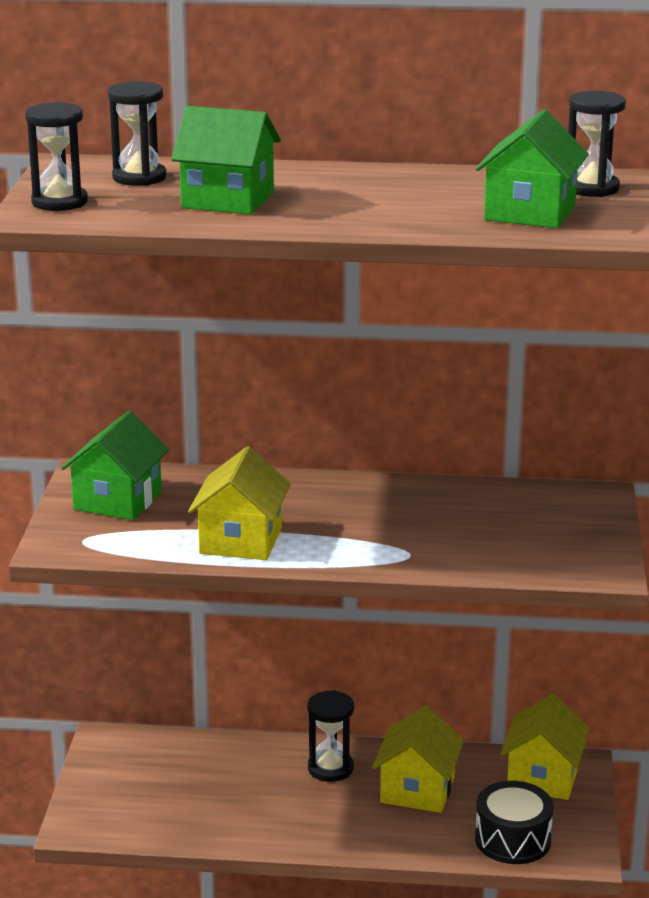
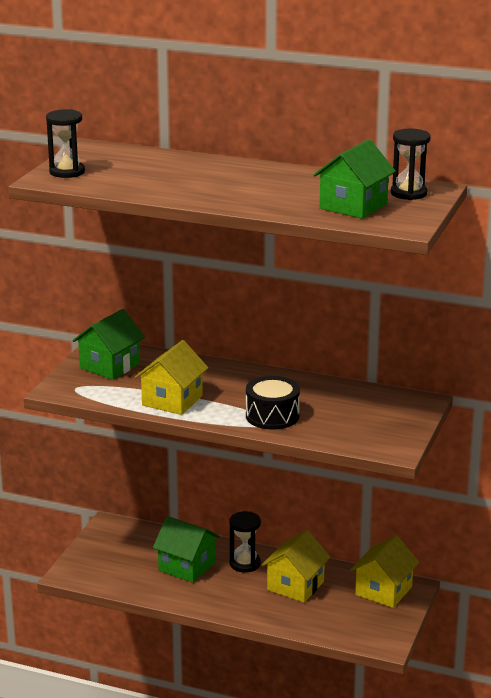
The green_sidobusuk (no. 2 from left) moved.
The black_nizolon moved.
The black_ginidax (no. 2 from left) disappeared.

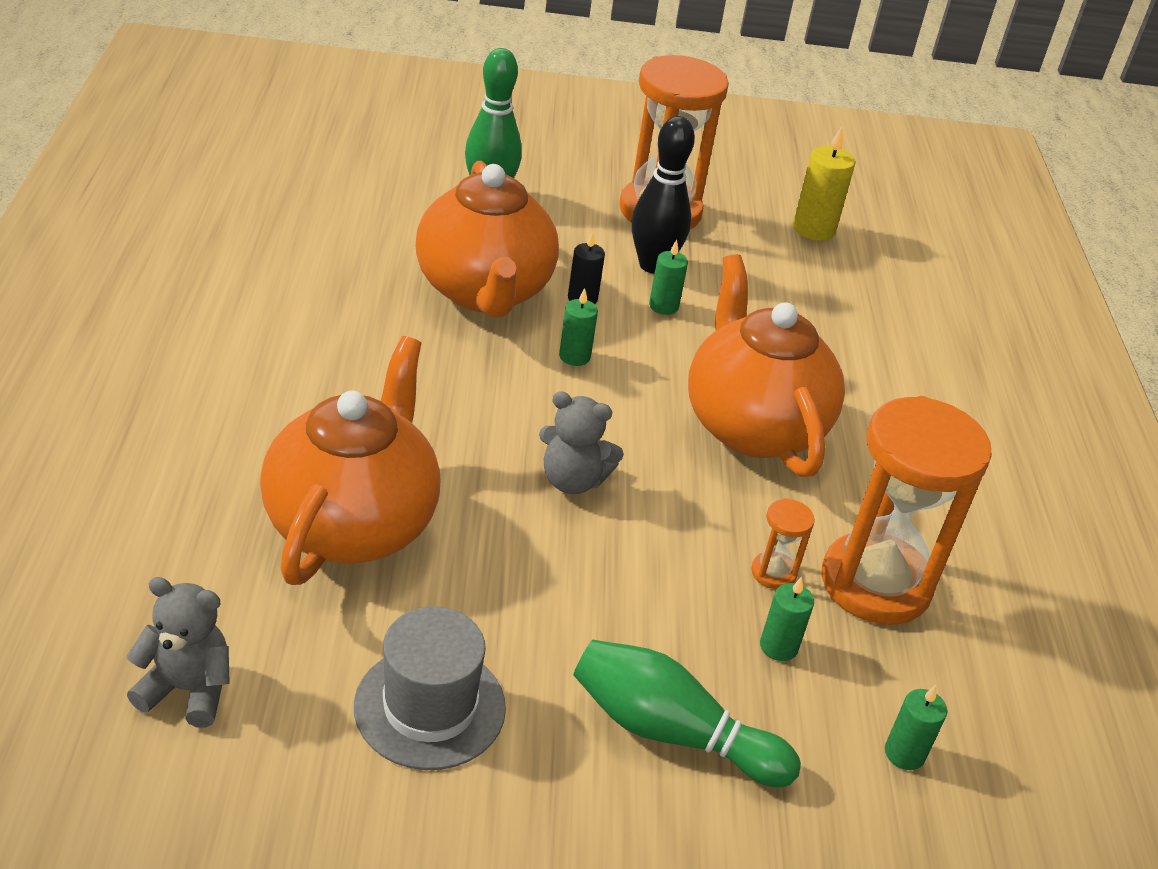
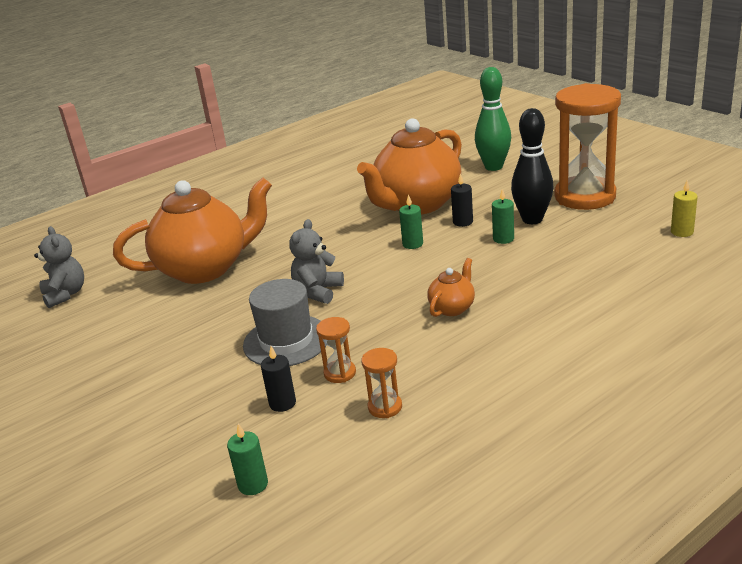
The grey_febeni moved.
The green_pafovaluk (no. 3 from left) became the black_pafovaluk (no. 1 from left).
The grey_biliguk (no. 2 from left) turned 45 degrees clockwise.
The orange_ginidax (no. 3 from left in the first image) changed to 0.41 times the size.
The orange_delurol (no. 3 from left) changed to 0.43 times the size.
The yellow_pafovaluk changed to 0.63 times the size.
The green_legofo (no. 2 from left) disappeared.

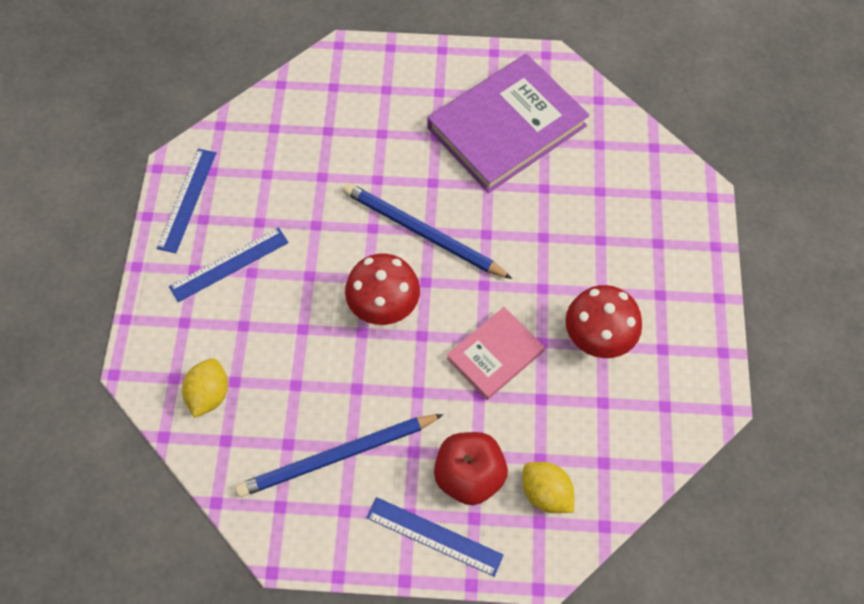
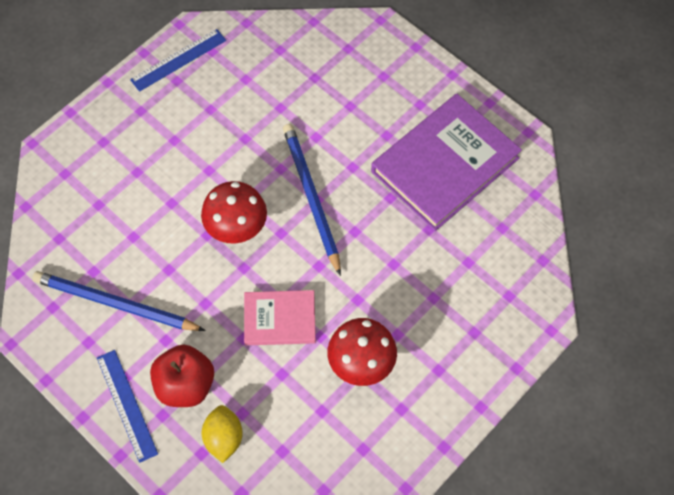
The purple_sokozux turned 45 degrees counterclockwise.
The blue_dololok (no. 2 from left) disappeared.
The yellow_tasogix (no. 1 from left) disappeared.

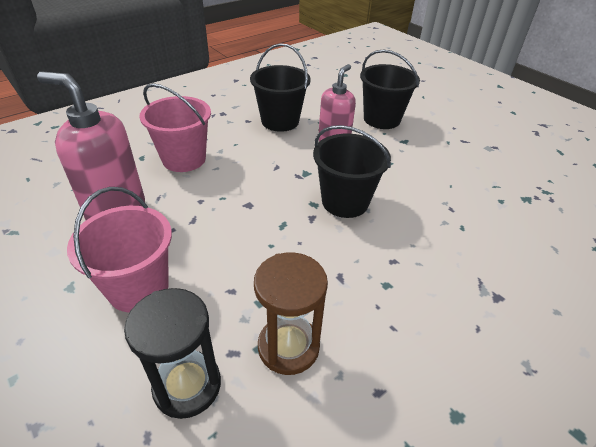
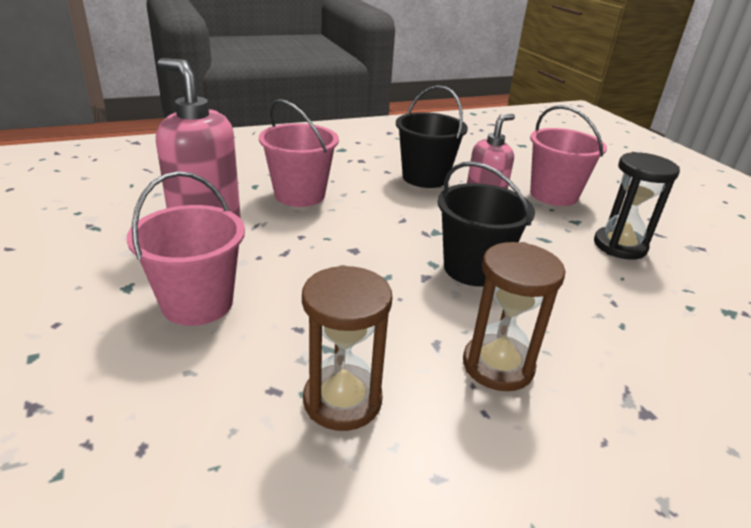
The brown_ginidax (no. 2 from left) appeared.
The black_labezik (no. 3 from left) became the pink_labezik (no. 3 from left).
The black_ginidax moved.

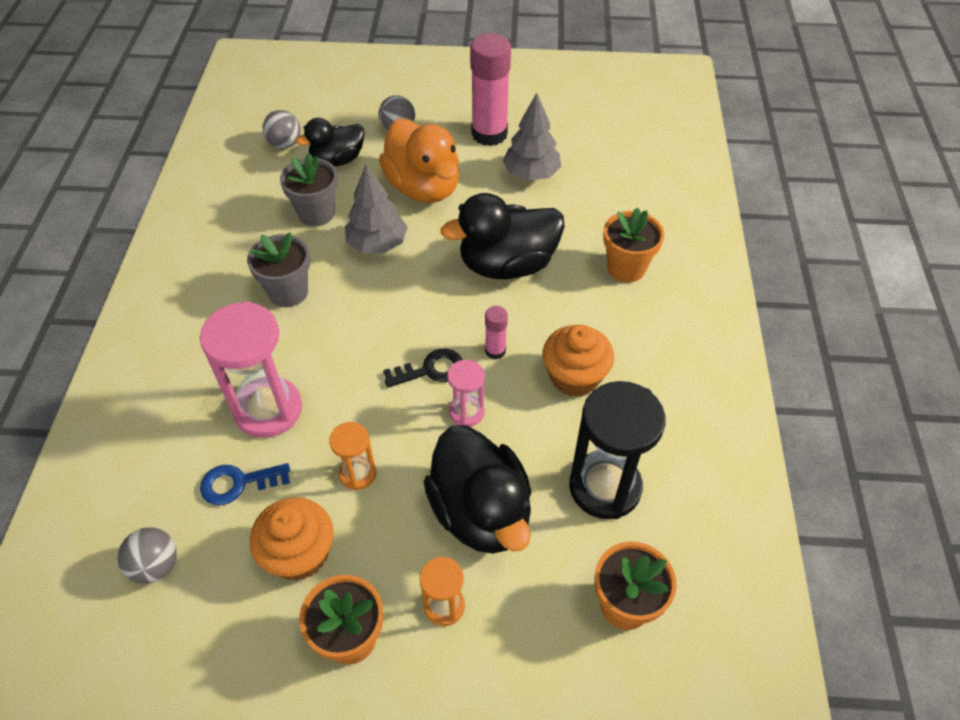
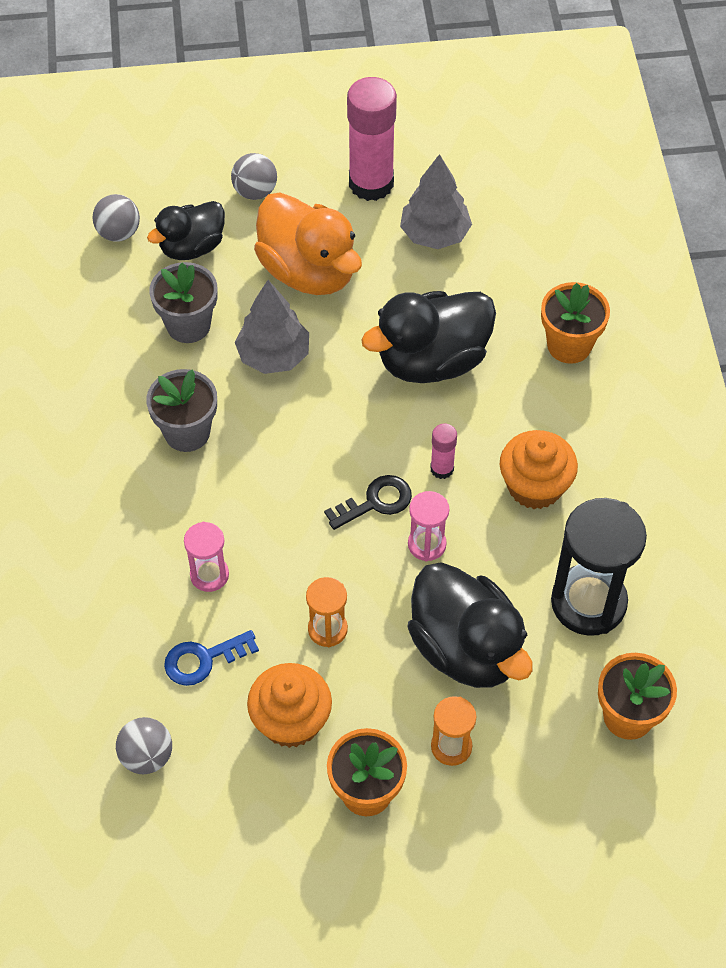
The pink_ginidax (no. 1 from left) changed to 0.52 times the size.

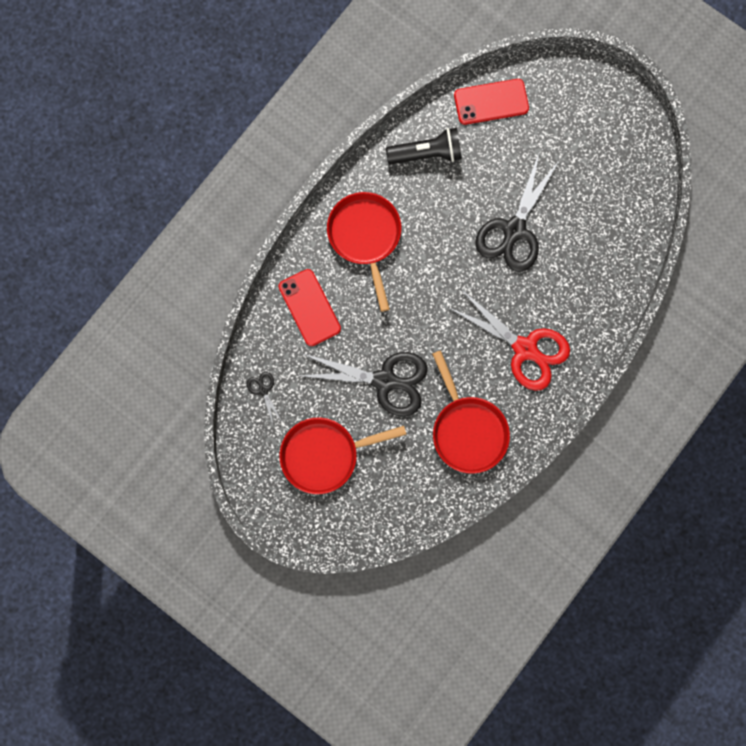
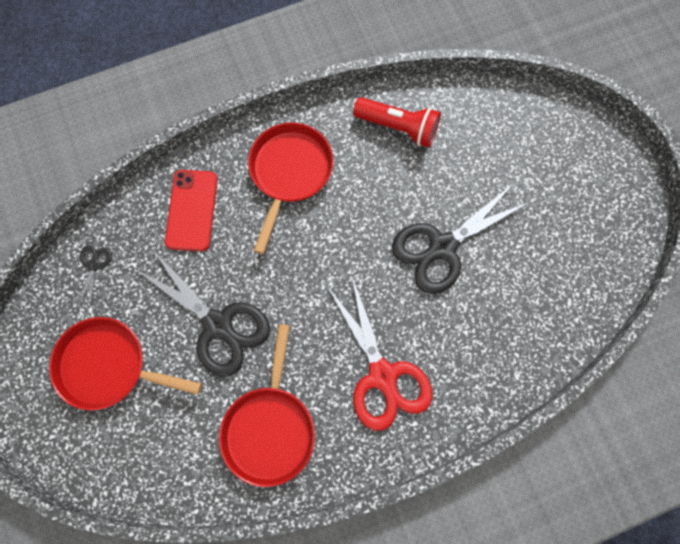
The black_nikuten became the red_nikuten.
The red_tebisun (no. 2 from left) disappeared.

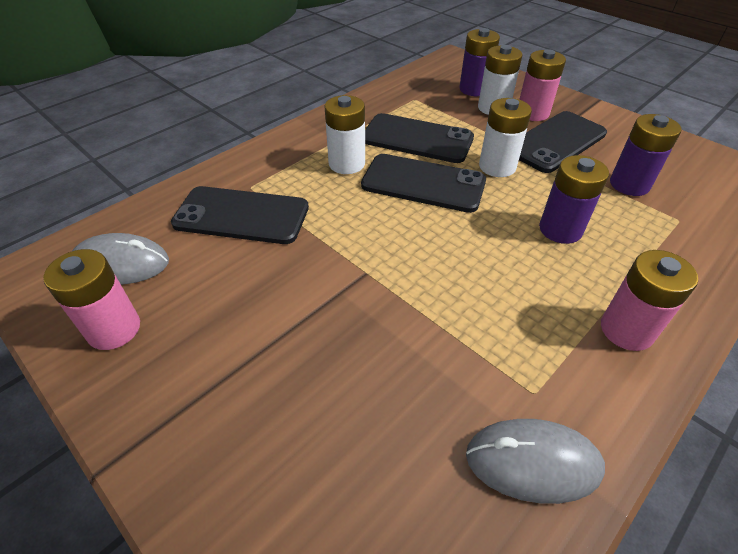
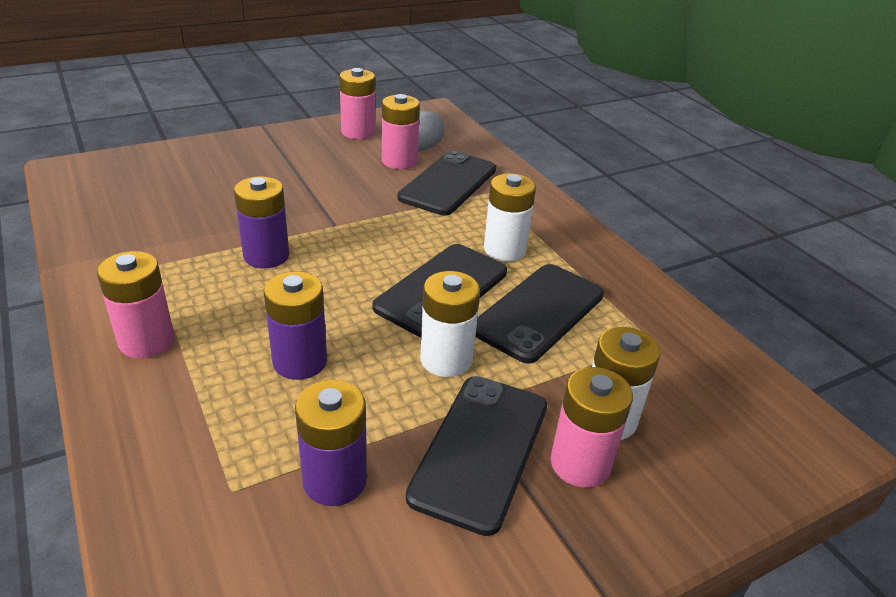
The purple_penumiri (no. 1 from left) moved.
The pink_penumiri (no. 3 from left) appeared.
The black_tebisun (no. 4 from left in the first image) turned 45 degrees clockwise.
The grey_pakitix (no. 2 from left) disappeared.

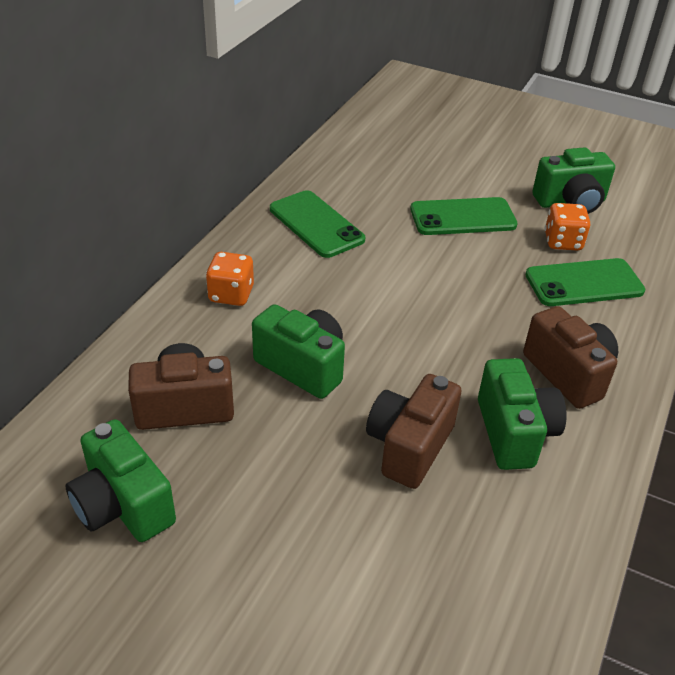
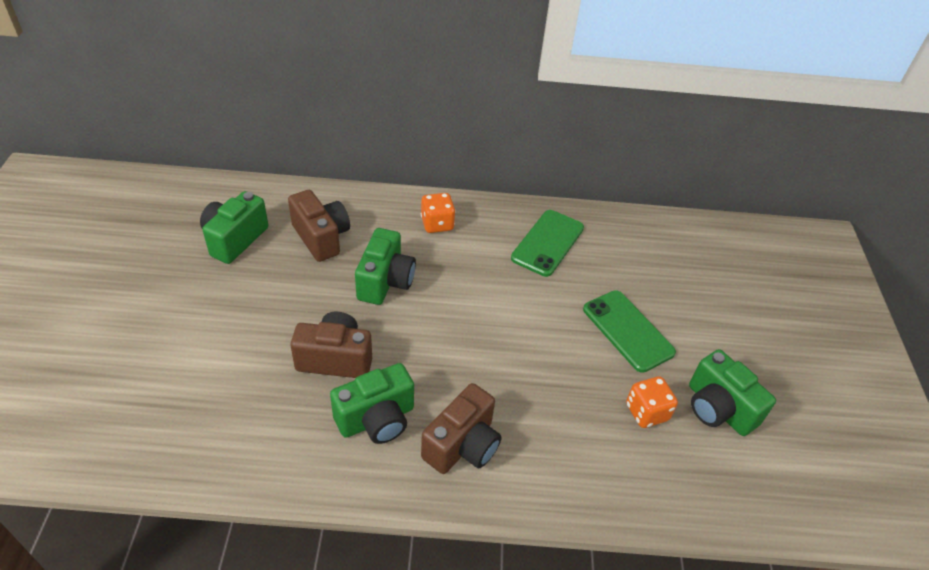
The green_tebisun (no. 3 from left) disappeared.

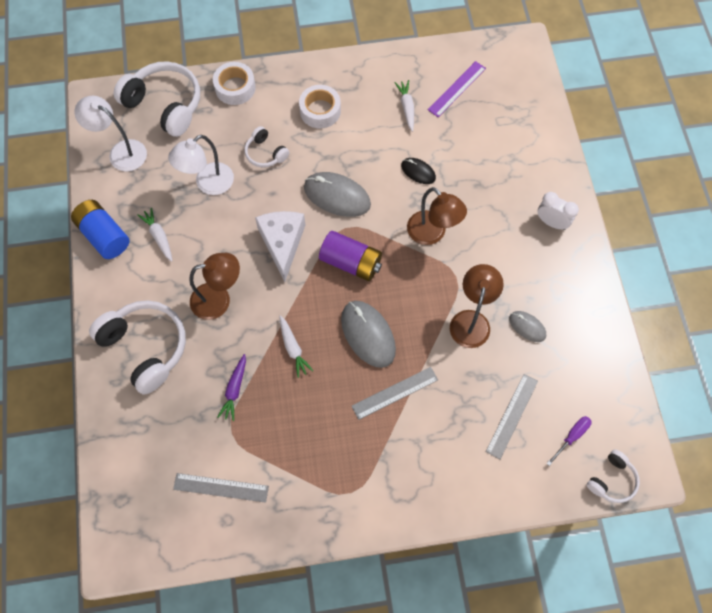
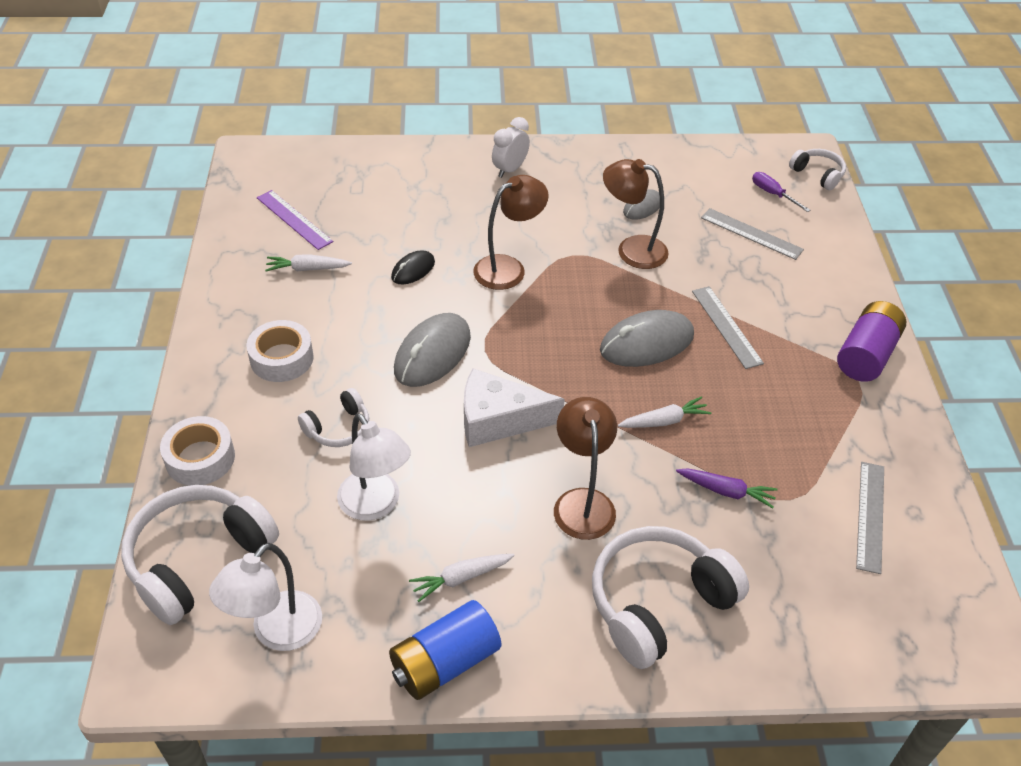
The purple_penumiri moved.

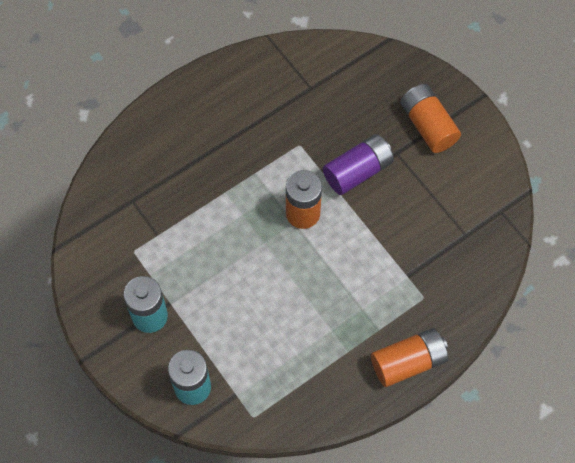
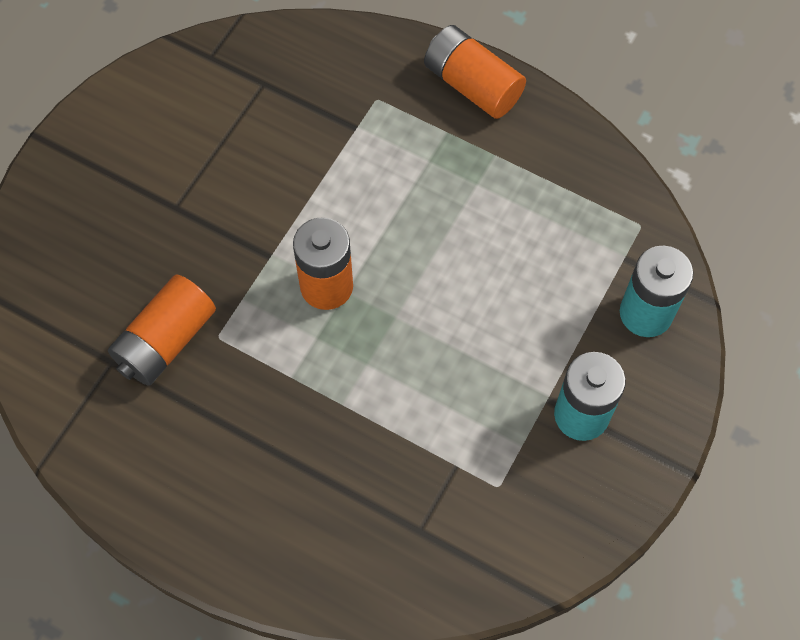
The orange_penumiri (no. 3 from left in the first image) moved.
The purple_penumiri disappeared.

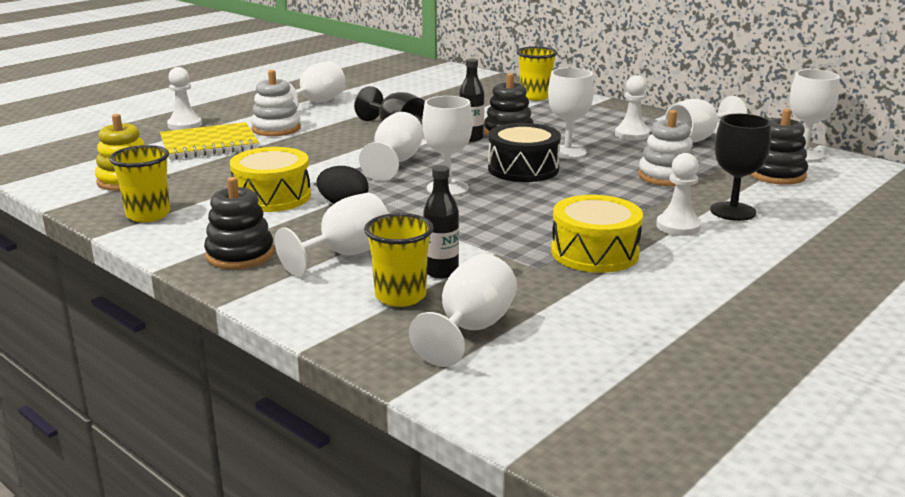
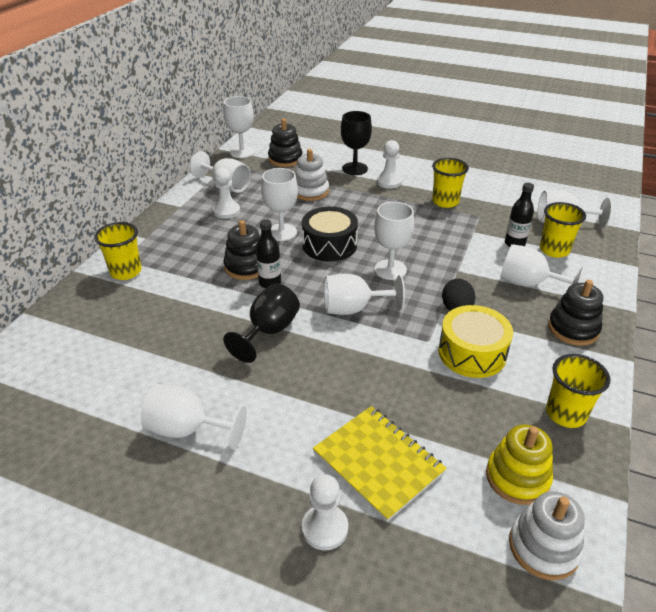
The yellow_nizolon (no. 2 from left) was replaced by the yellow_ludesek (no. 2 from left).
The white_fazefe (no. 1 from left in the first image) moved.

